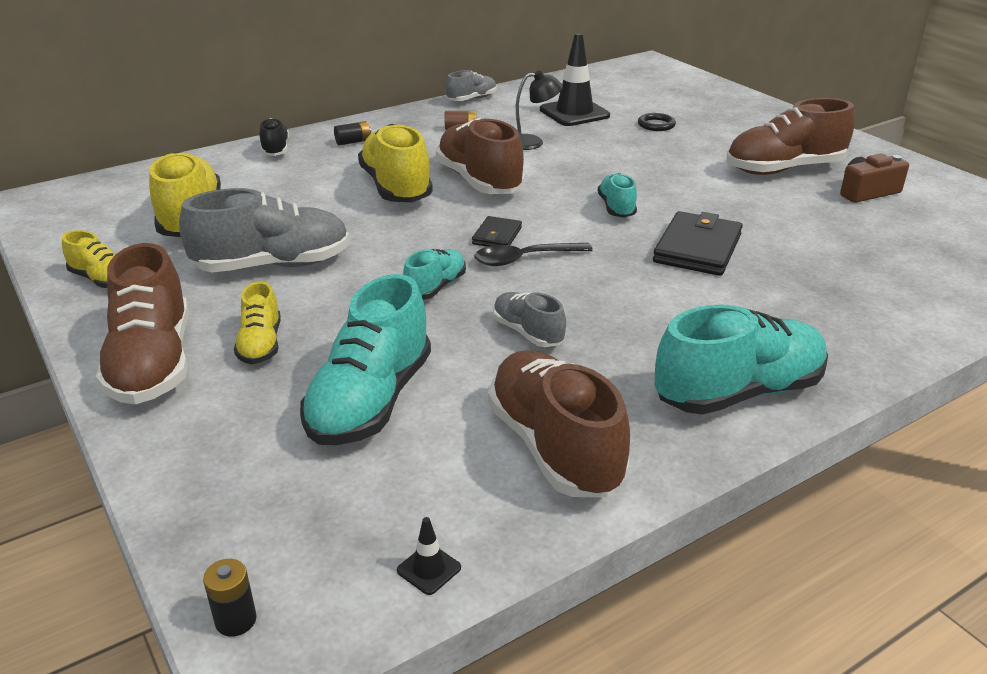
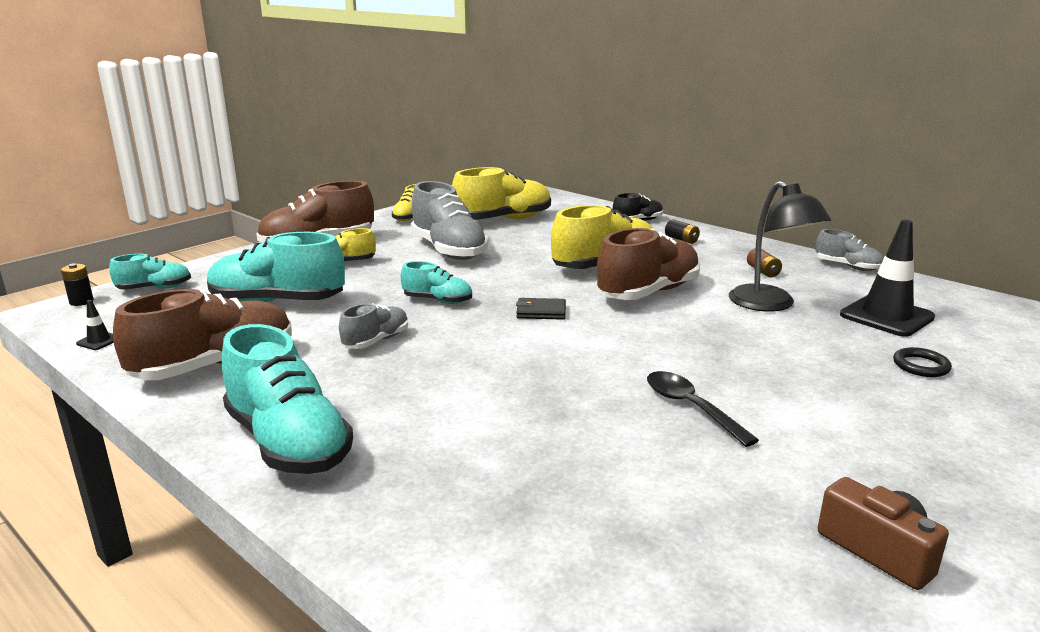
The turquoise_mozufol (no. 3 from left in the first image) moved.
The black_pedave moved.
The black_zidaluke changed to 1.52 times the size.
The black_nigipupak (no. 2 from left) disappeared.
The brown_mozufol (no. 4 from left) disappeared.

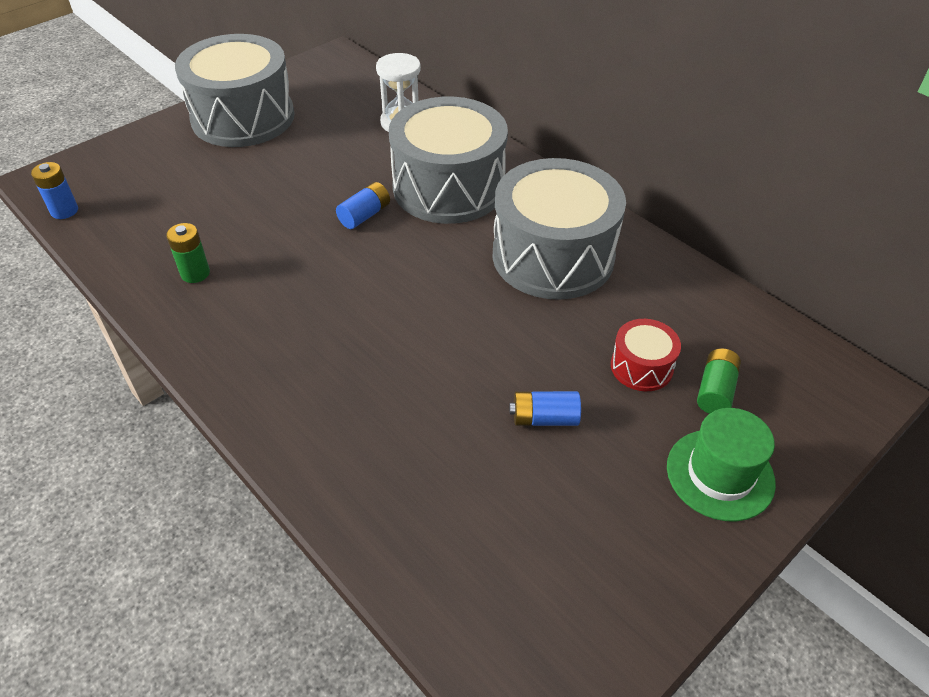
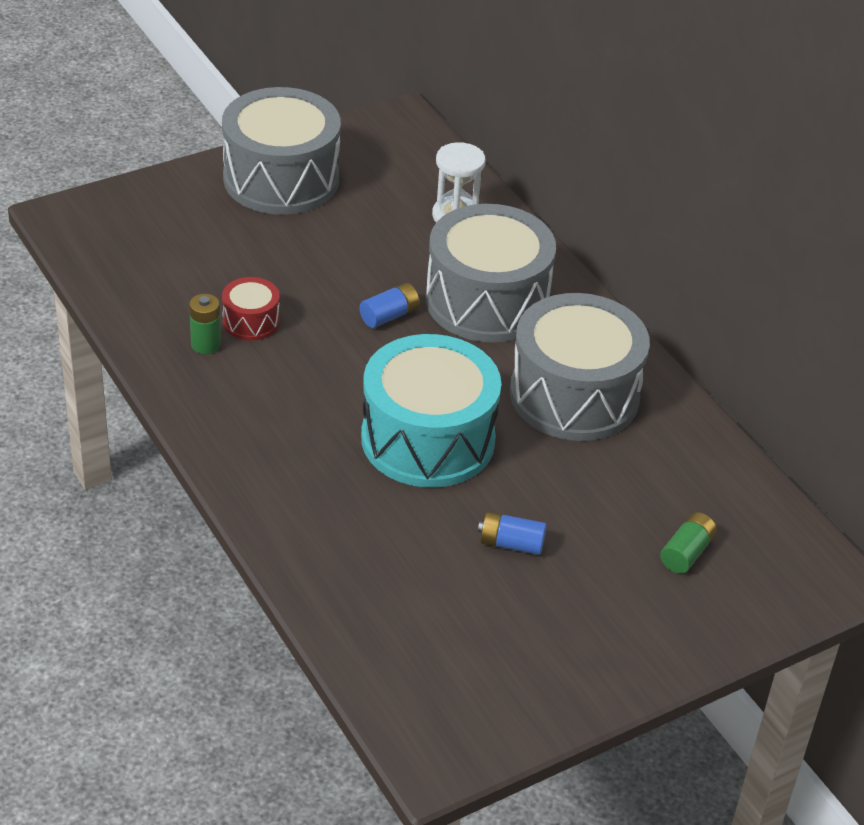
The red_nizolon moved.
The turquoise_nizolon appeared.
The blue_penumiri (no. 1 from left) disappeared.
The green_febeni disappeared.

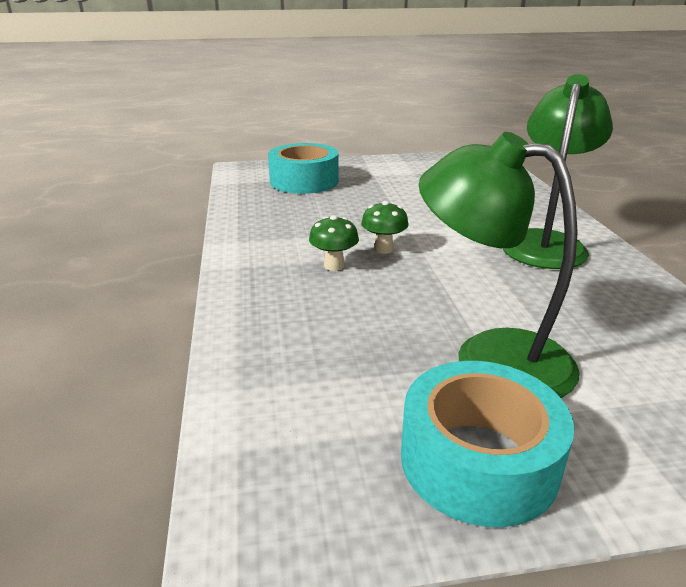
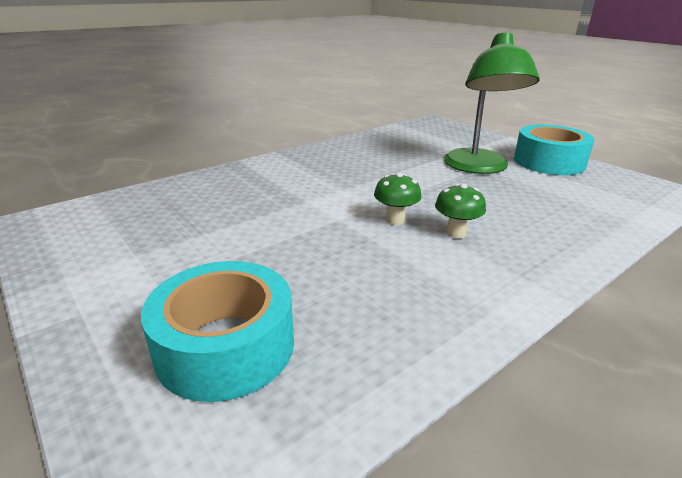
The green_zidaluke (no. 2 from left) disappeared.

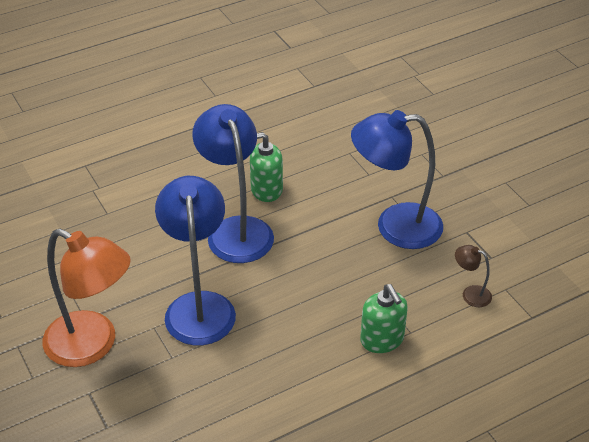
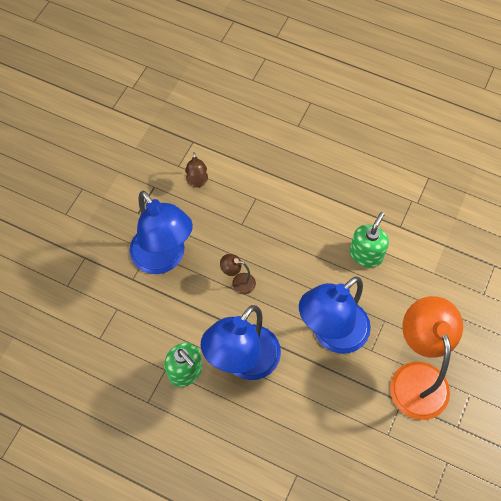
The brown_zidaluke (no. 2 from left) appeared.
The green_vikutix (no. 2 from left) moved.

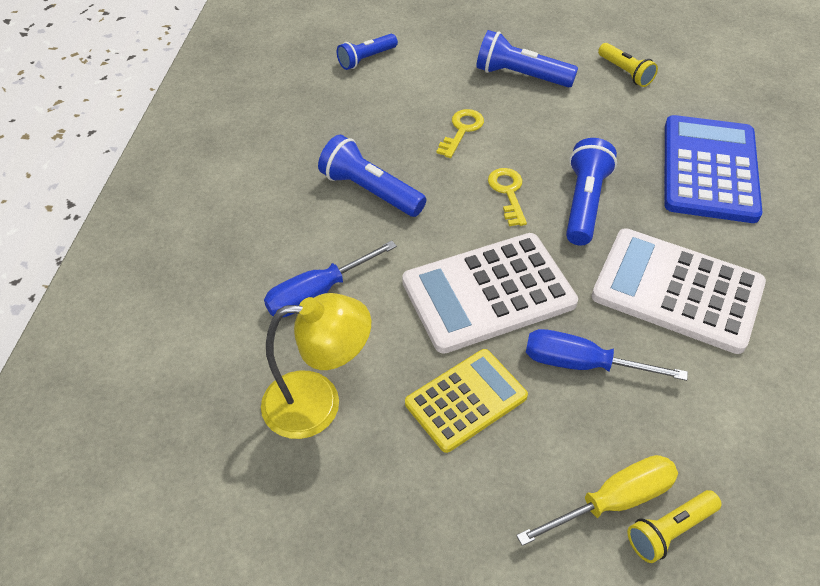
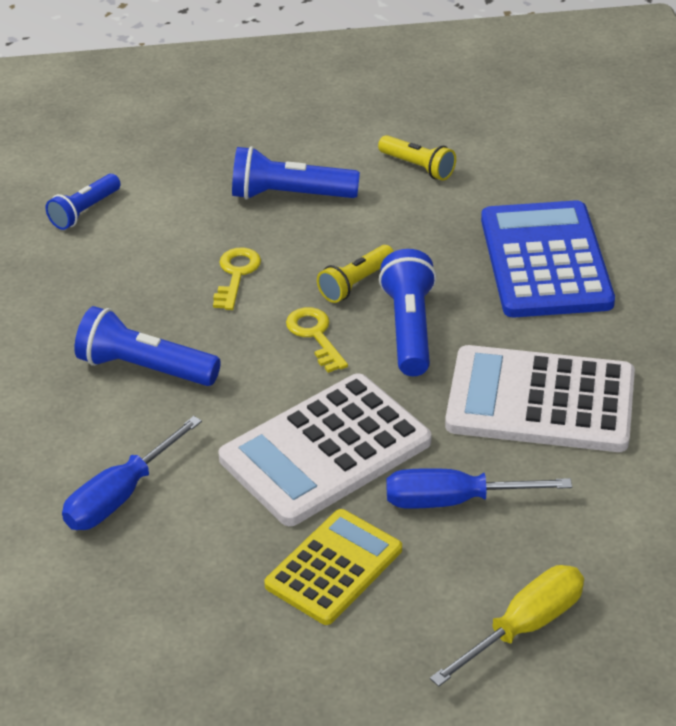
The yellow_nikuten (no. 2 from left in the first image) moved.
The yellow_zidaluke disappeared.

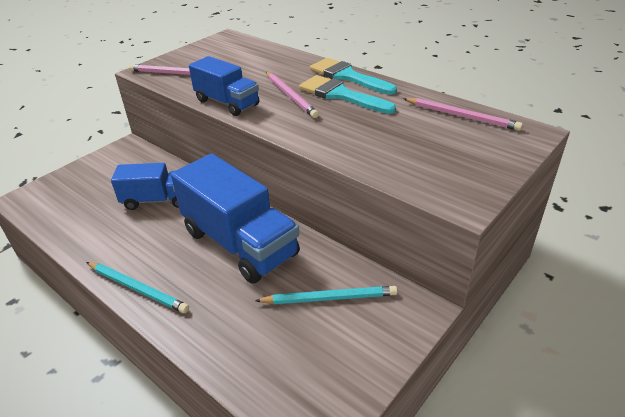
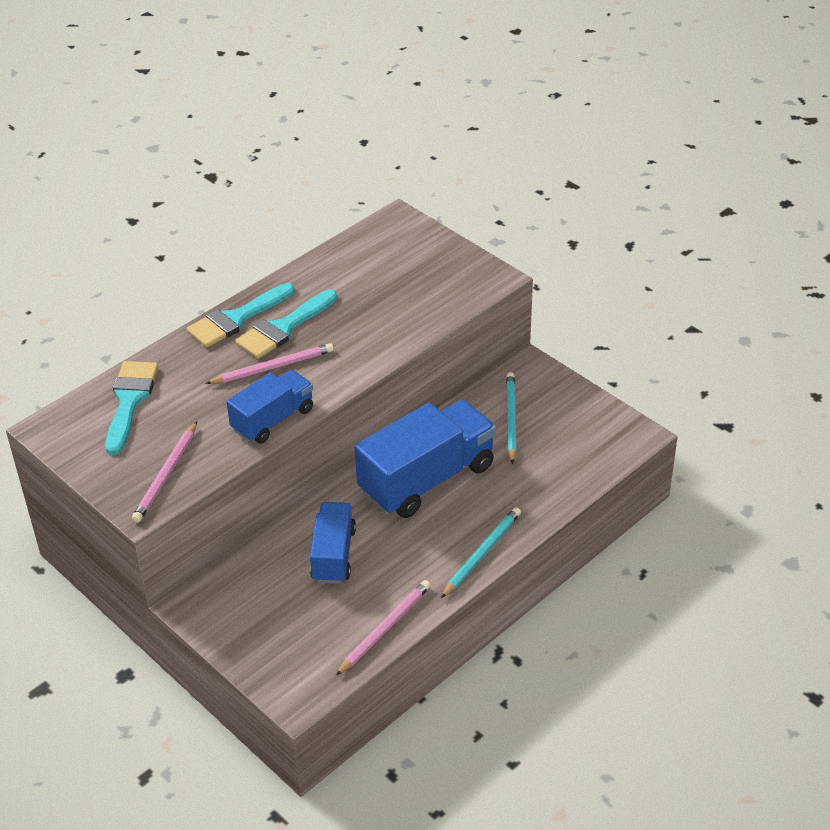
The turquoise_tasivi (no. 1 from left) appeared.
The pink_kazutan (no. 3 from left) moved.

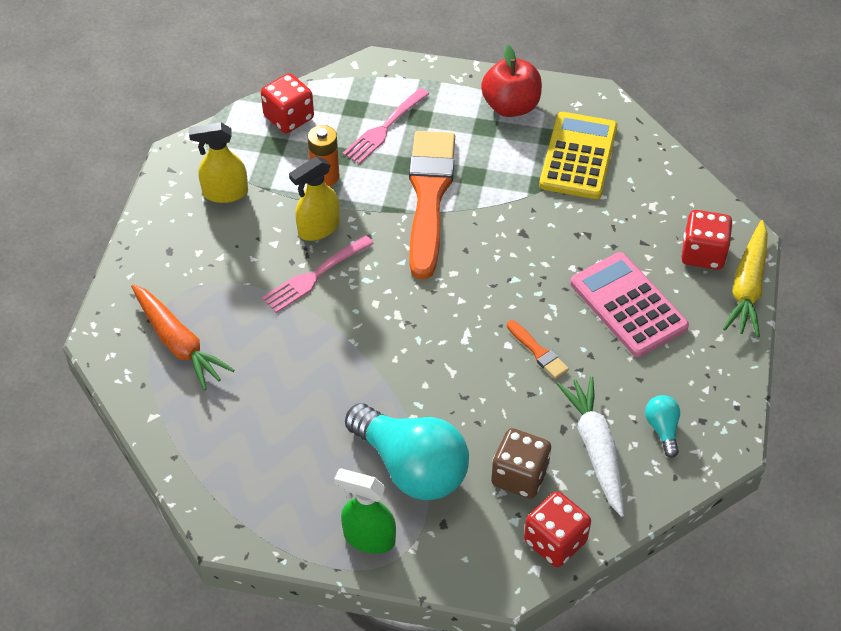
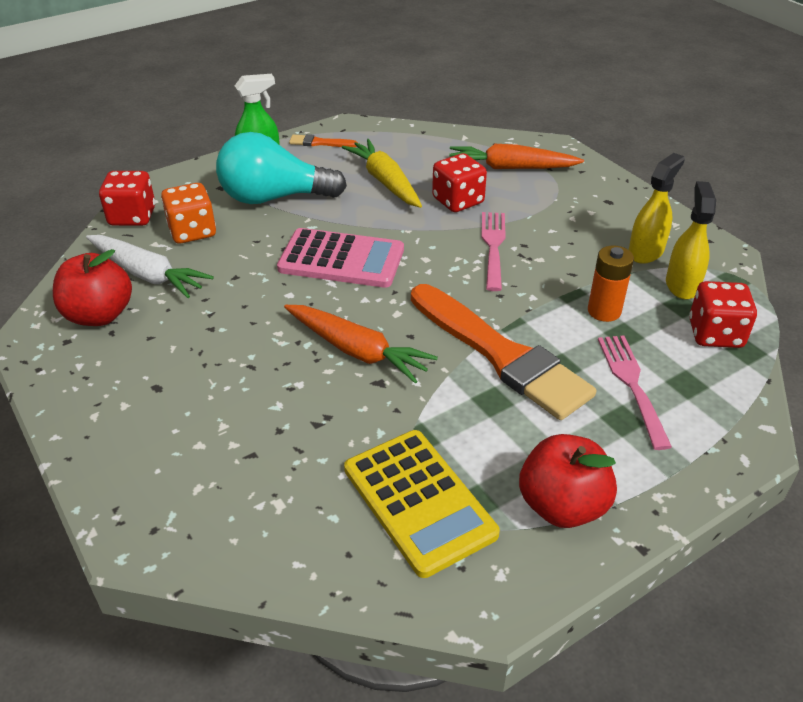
The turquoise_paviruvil (no. 2 from left) was replaced by the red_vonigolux (no. 1 from left).
The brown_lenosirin became the orange_lenosirin.
The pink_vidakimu moved.
The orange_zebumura (no. 1 from left) appeared.
The orange_tasivi (no. 2 from left in the first image) moved.
The yellow_zebumura moved.
The red_lenosirin (no. 3 from left in the first image) moved.
The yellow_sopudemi (no. 2 from left) moved.

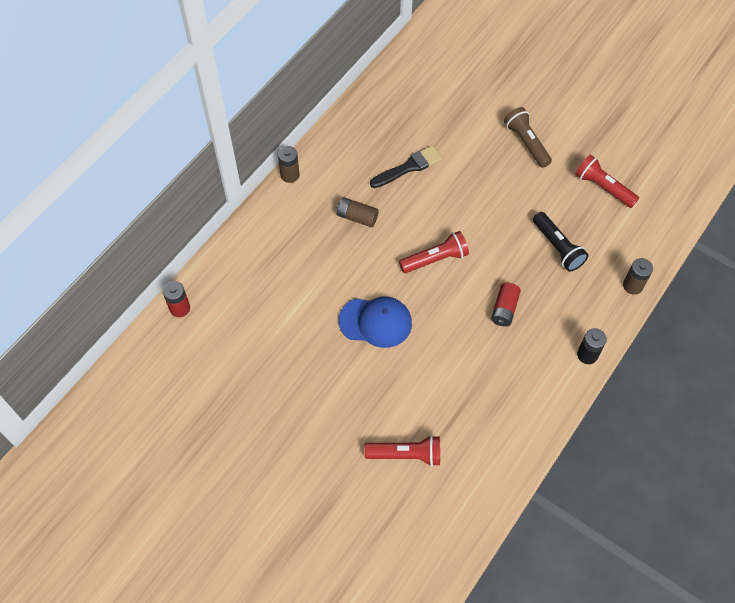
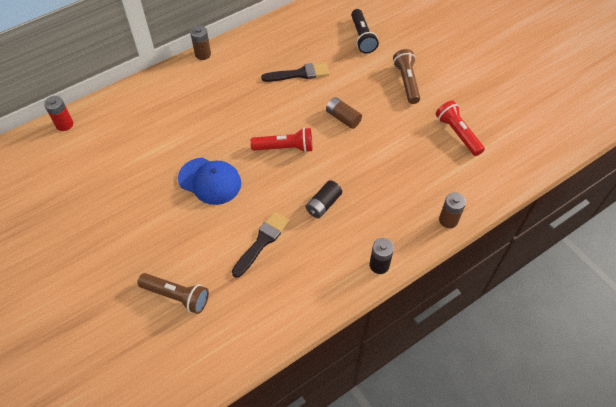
The red_nikuten (no. 1 from left) became the brown_nikuten (no. 1 from left).
The black_tasivi (no. 1 from left) appeared.
The red_penumiri (no. 2 from left) became the black_penumiri (no. 1 from left).
The brown_penumiri (no. 2 from left) moved.
The black_nikuten moved.

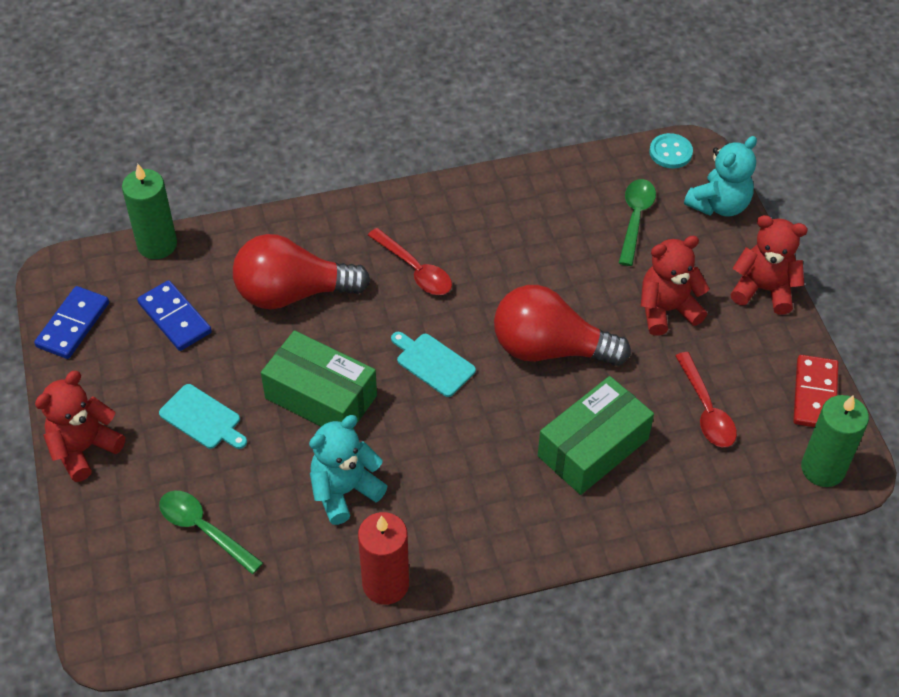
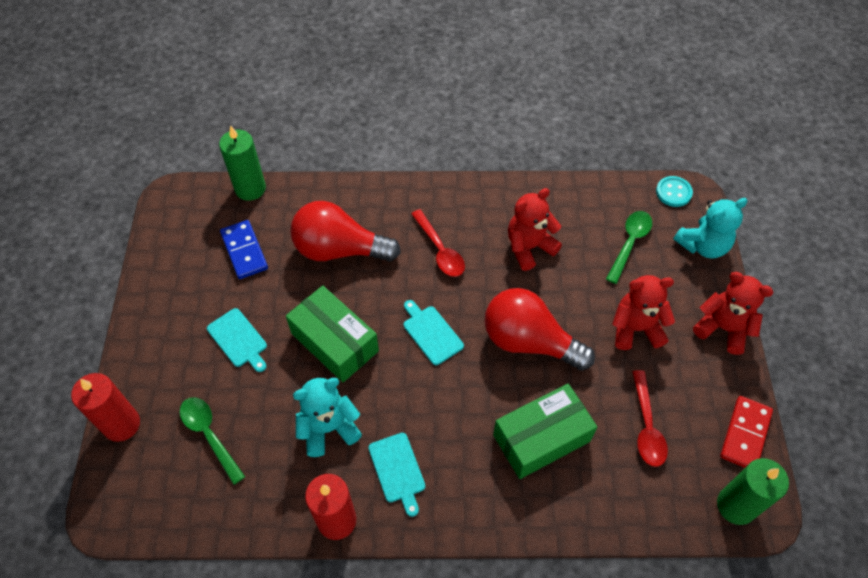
The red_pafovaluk (no. 1 from left) appeared.
The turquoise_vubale (no. 2 from left) appeared.
The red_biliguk (no. 1 from left) moved.
The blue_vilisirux (no. 1 from left) disappeared.

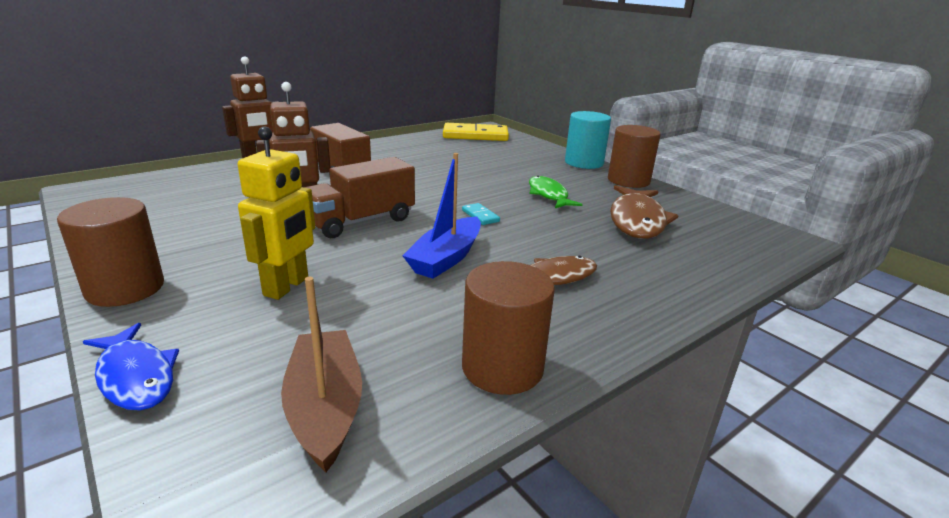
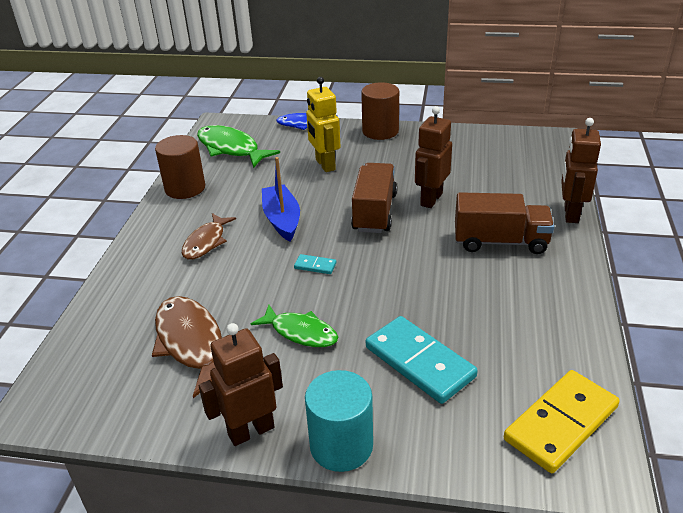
The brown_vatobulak was replaced by the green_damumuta (no. 1 from left).
The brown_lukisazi (no. 3 from left) was replaced by the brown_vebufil (no. 1 from left).
The turquoise_vilisirux (no. 2 from left) appeared.

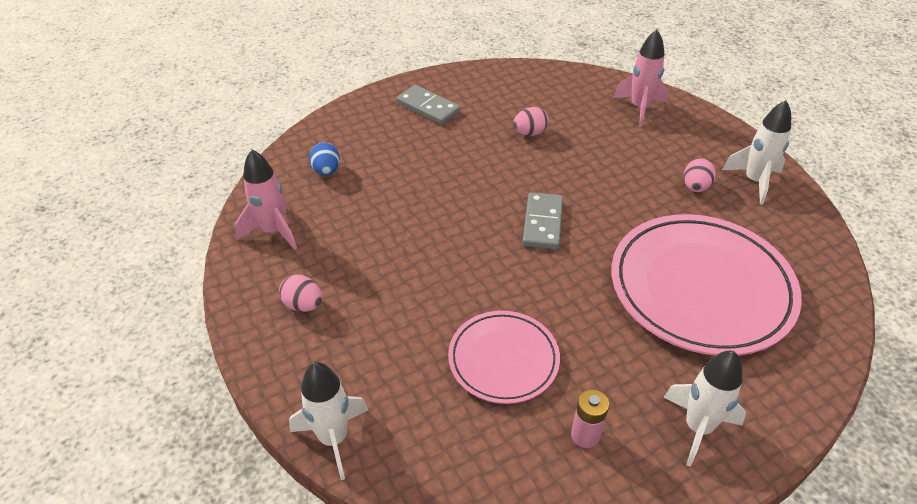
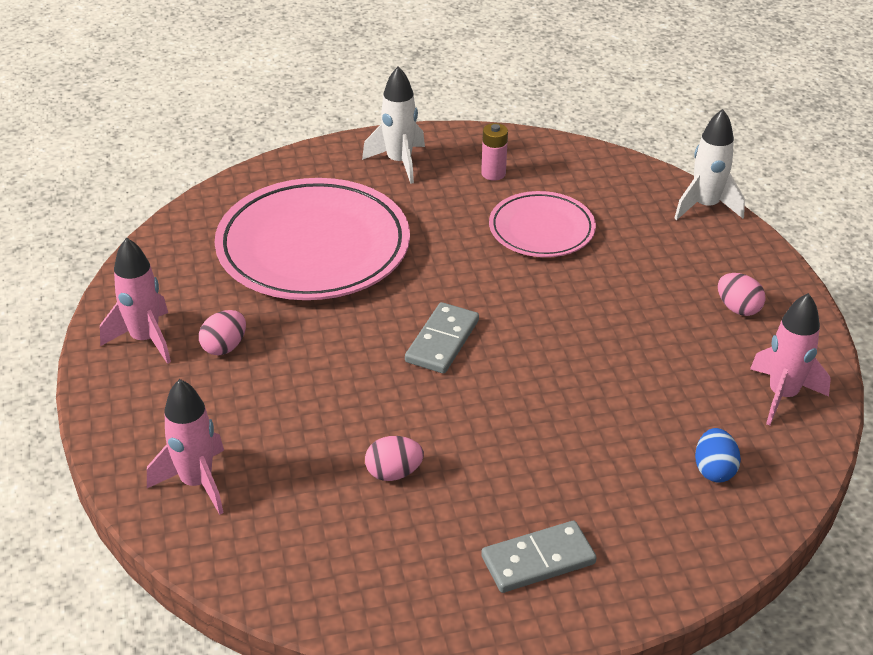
The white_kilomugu (no. 3 from left) became the pink_kilomugu (no. 1 from left).
The grey_vilisirux (no. 1 from left in the first image) turned 75 degrees counterclockwise.

